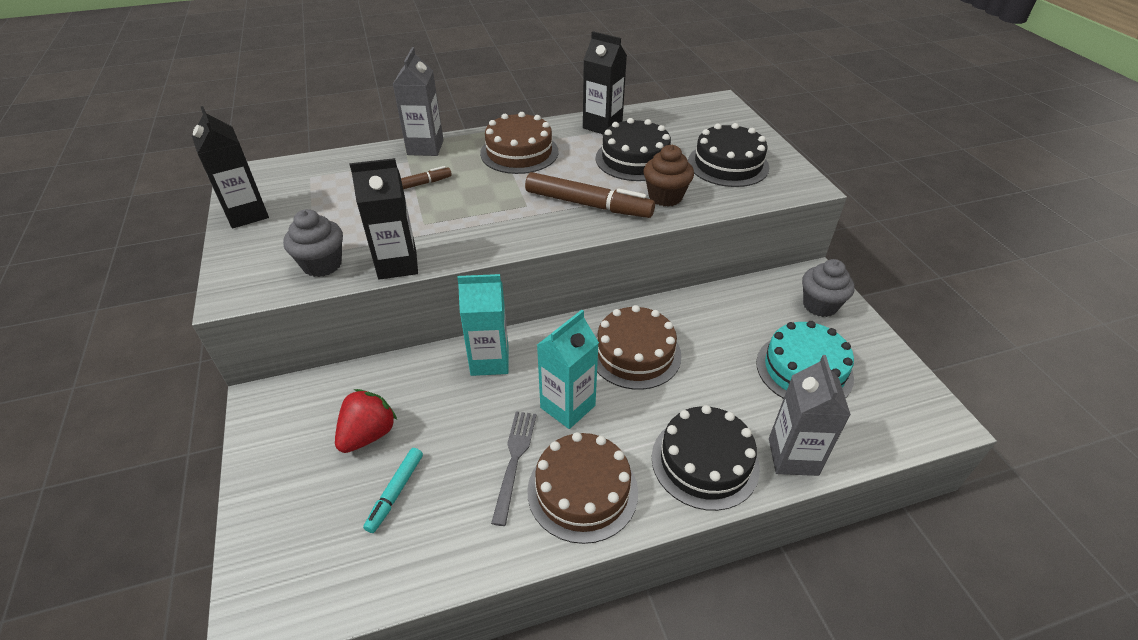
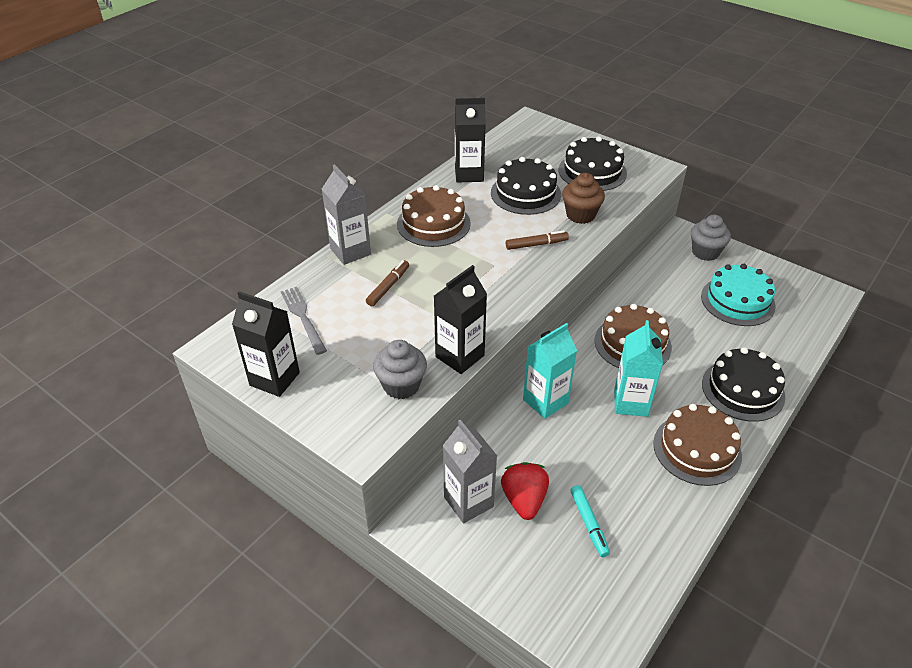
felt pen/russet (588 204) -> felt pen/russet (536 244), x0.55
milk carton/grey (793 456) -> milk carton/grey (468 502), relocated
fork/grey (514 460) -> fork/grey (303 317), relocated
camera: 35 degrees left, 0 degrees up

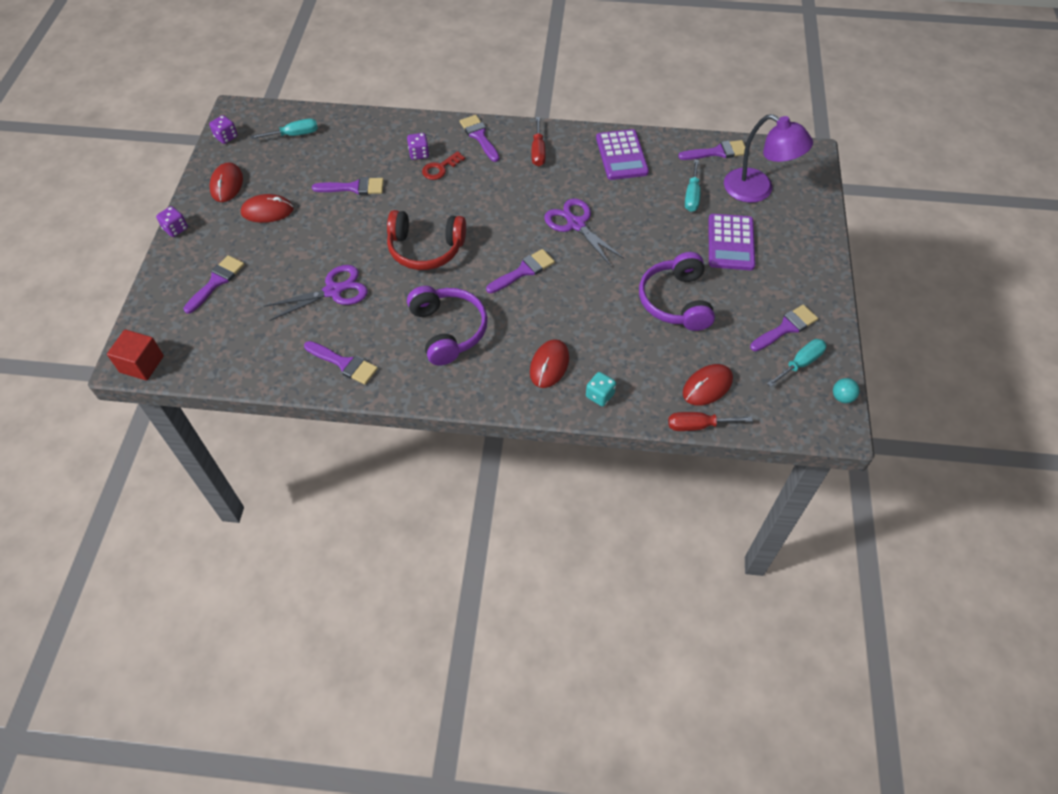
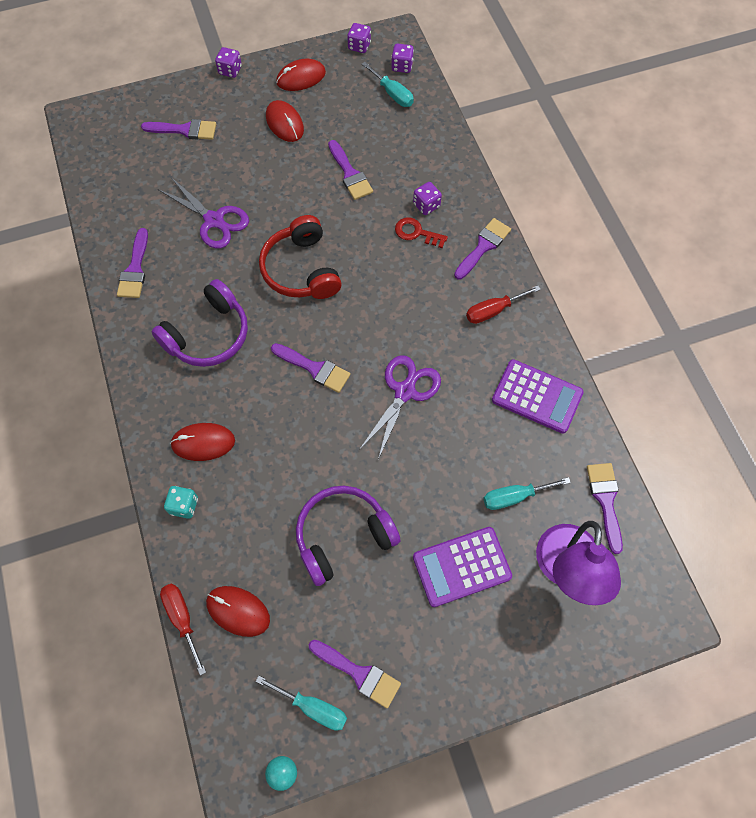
adding machine/royal purple (621 155) -> adding machine/royal purple (537 396), 120 degrees counterclockwise
paintbrush/royal purple (717 152) -> paintbrush/royal purple (605 500), 150 degrees counterclockwise
cube/crimson (142 364) -> none
none -> dice/royal purple (402 66)
camera: 65 degrees right, 10 degrees up

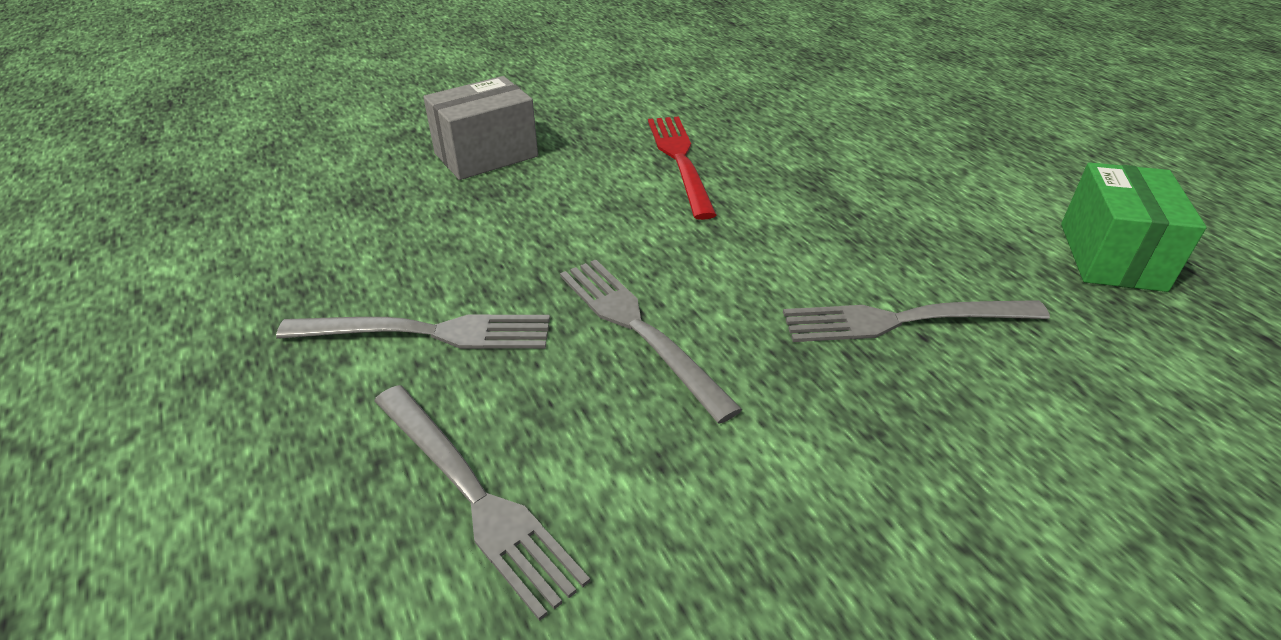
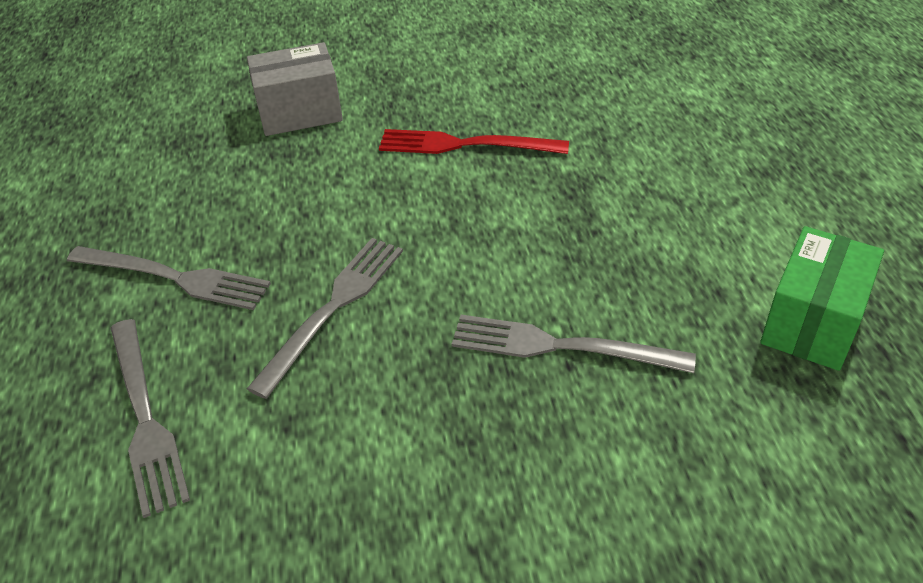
fork/crimson (680 160) -> fork/crimson (465 145), 90 degrees counterclockwise
fork/grey (638 329) -> fork/grey (333 308), 45 degrees clockwise
camera: 20 degrees right, 5 degrees up

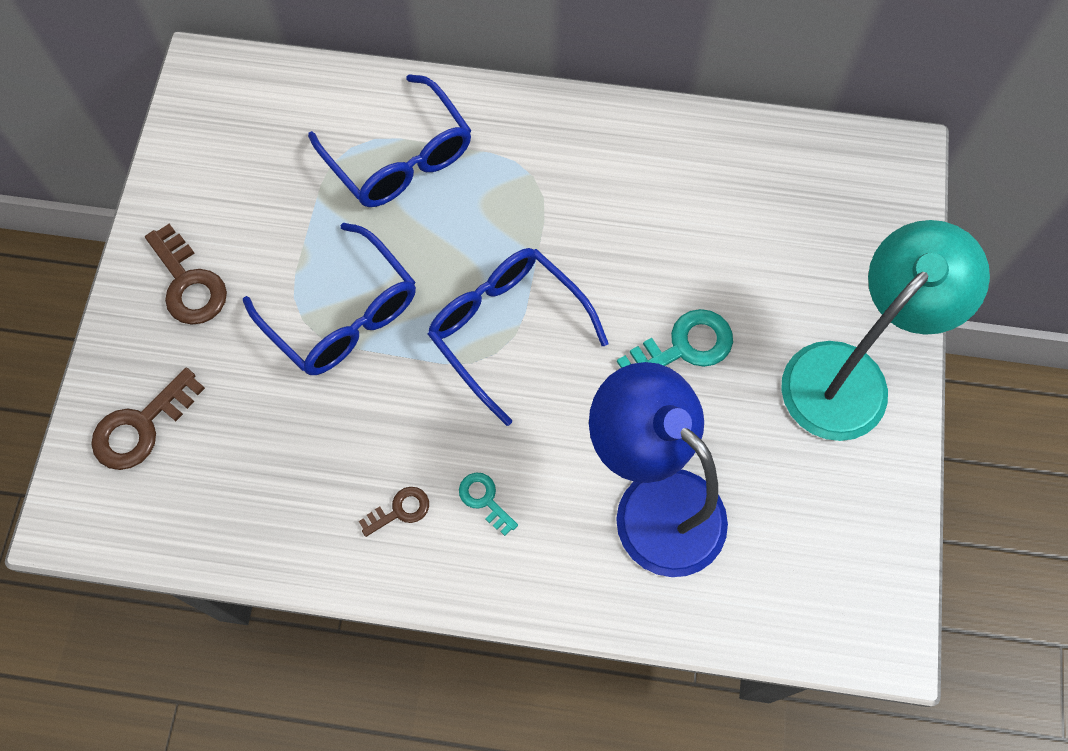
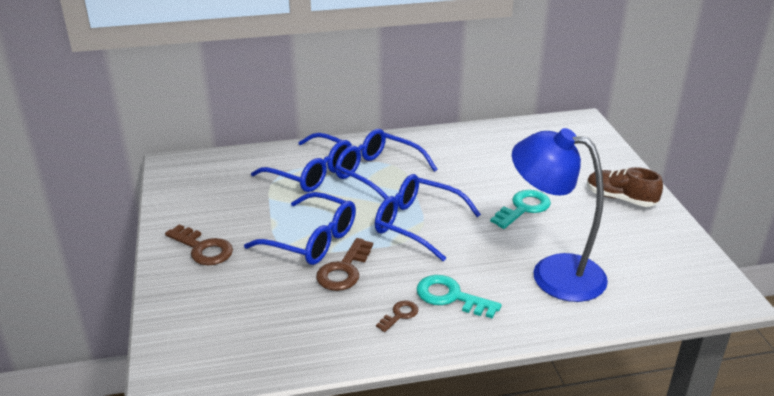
reading lamp/turquoise (849 374) -> sneaker/russet (620 198)
door key/russet (141 426) -> door key/russet (344 270), relocated
door key/turquoise (484 499) -> door key/turquoise (450 296), x1.75
none -> spectacles/royal blue (377 173)
camera: 20 degrees left, 35 degrees down

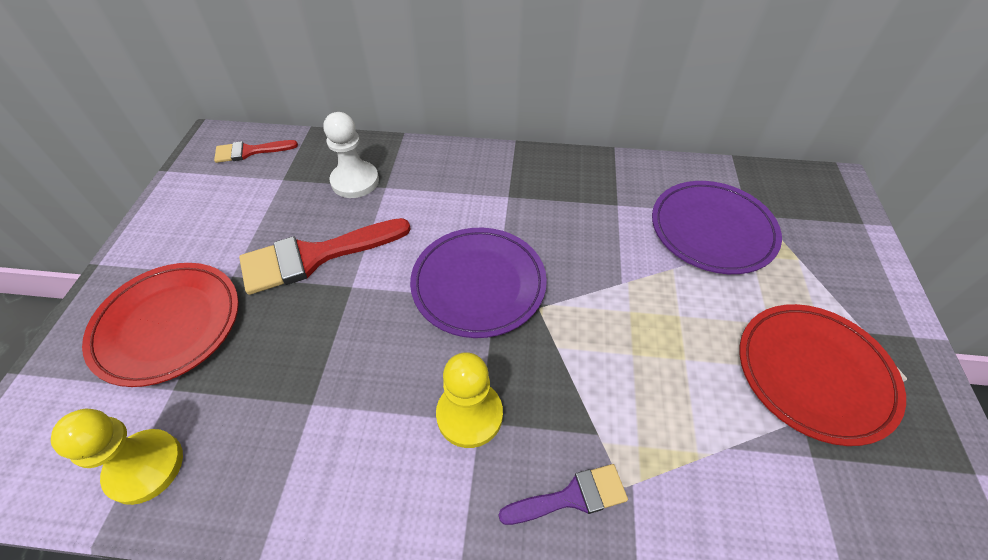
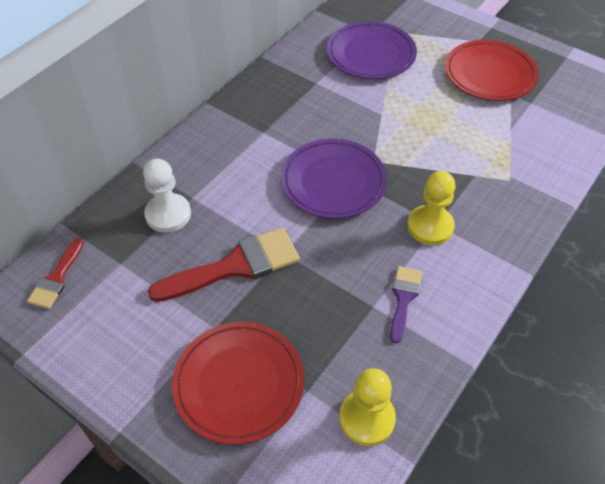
paintbrush/crimson (315 256) -> paintbrush/crimson (235 266), 120 degrees counterclockwise
paintbrush/royal purple (572 497) -> paintbrush/royal purple (403 298), relocated
camera: 60 degrees left, 0 degrees up

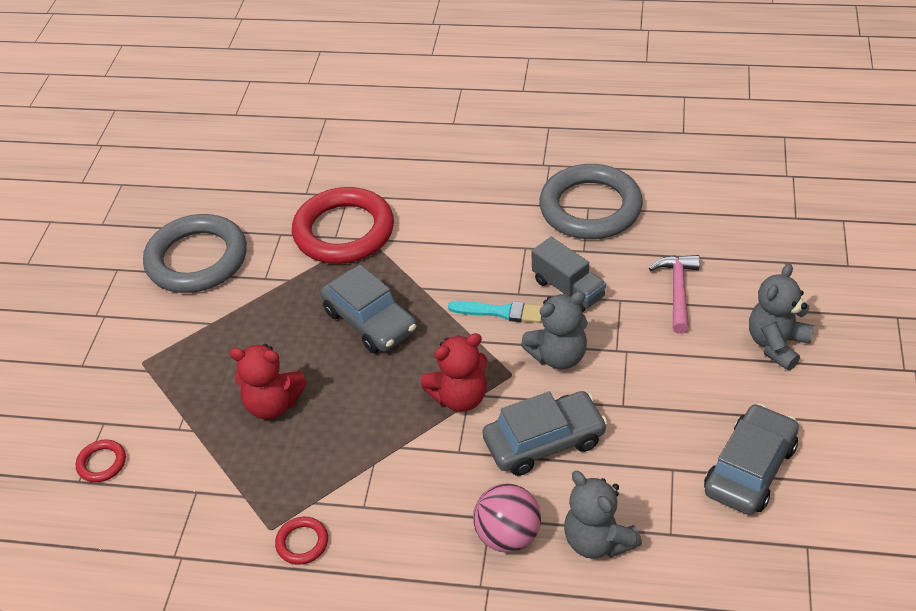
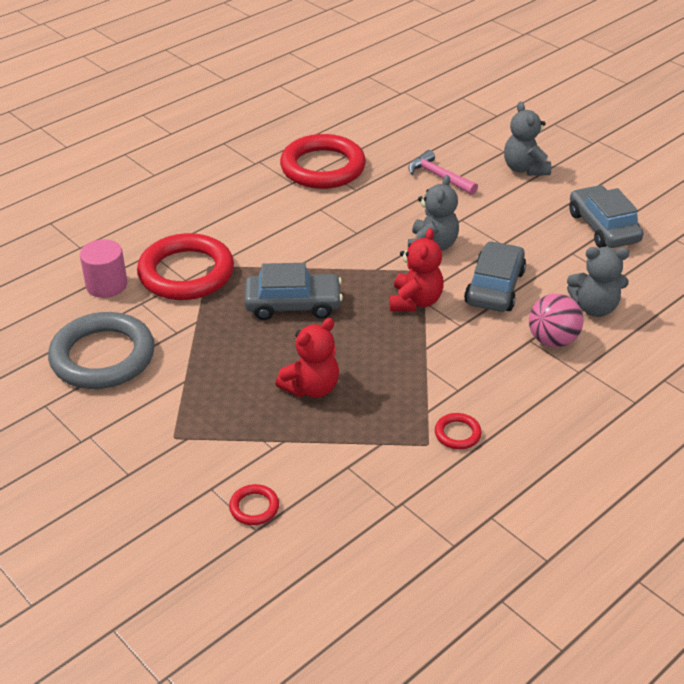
ring/grey (590 208) -> ring/crimson (323 167)
lorry/grey (568 289) -> none
paintbrush/turquoise (500 312) -> none
none -> solid cylinder/rosy (106 285)
camera: 55 degrees left, 5 degrees down

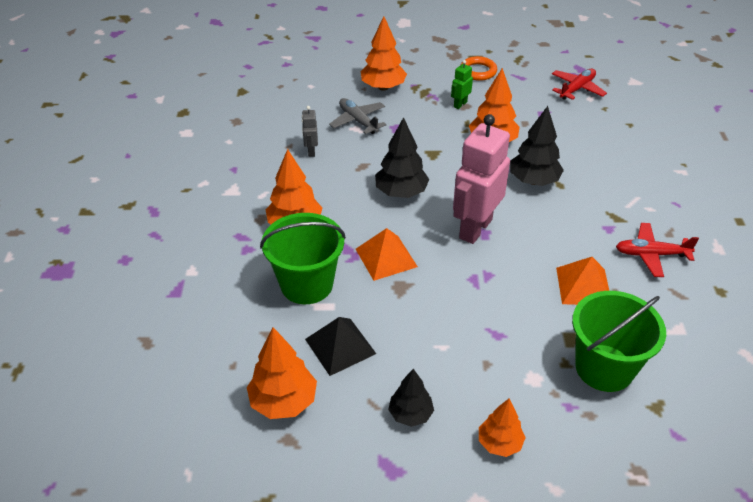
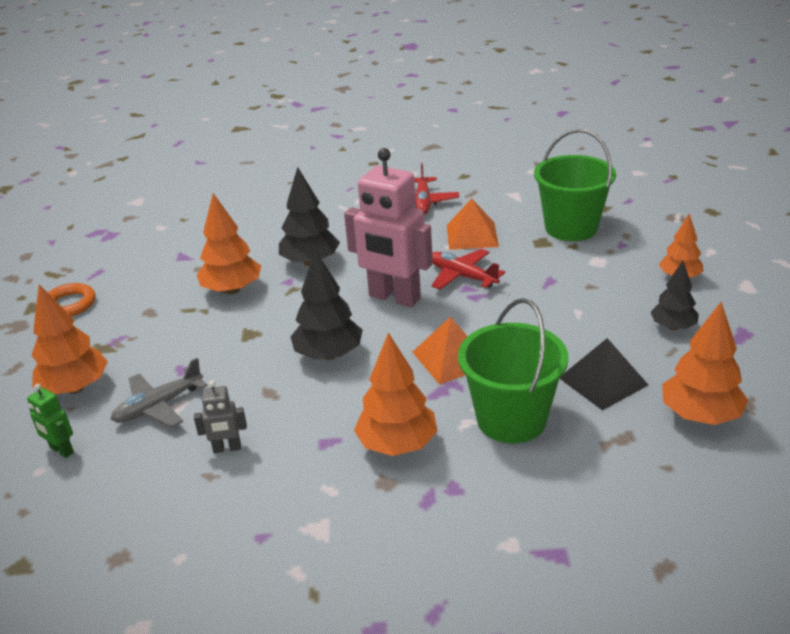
robot/emerald (460 104) -> robot/emerald (61 450), relocated
aeroplane/crimson (577 89) -> aeroplane/crimson (462 276), relocated
camera: 90 degrees left, 10 degrees down

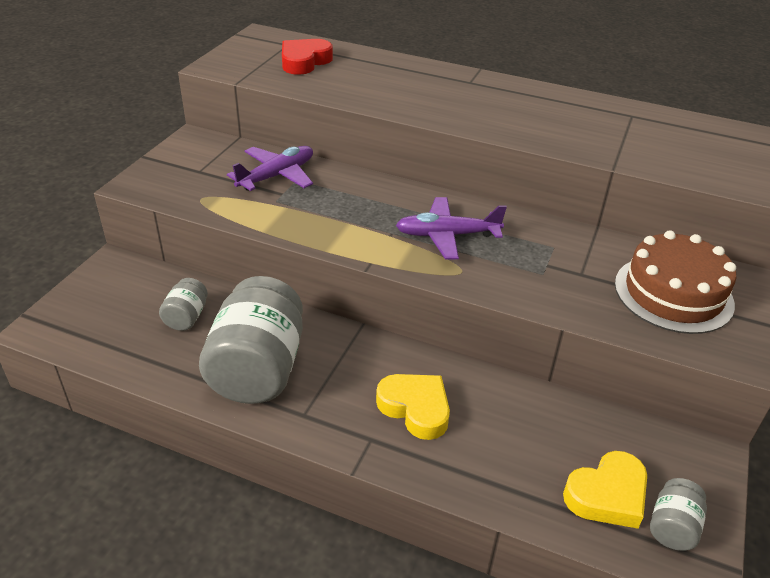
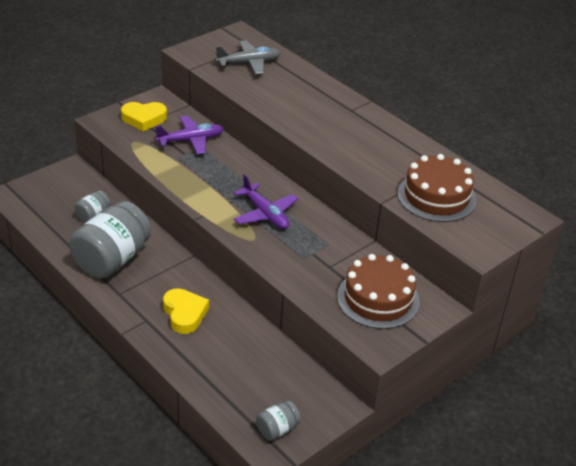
heart/crimson (304 61) -> aeroplane/grey (249 63)
aeroplane/royal purple (447 235) -> aeroplane/royal purple (265 214), 150 degrees counterclockwise
heart/golden (607 495) -> heart/golden (144 119), relocated
none -> gateau/russet (436 196)
camera: 25 degrees right, 0 degrees up

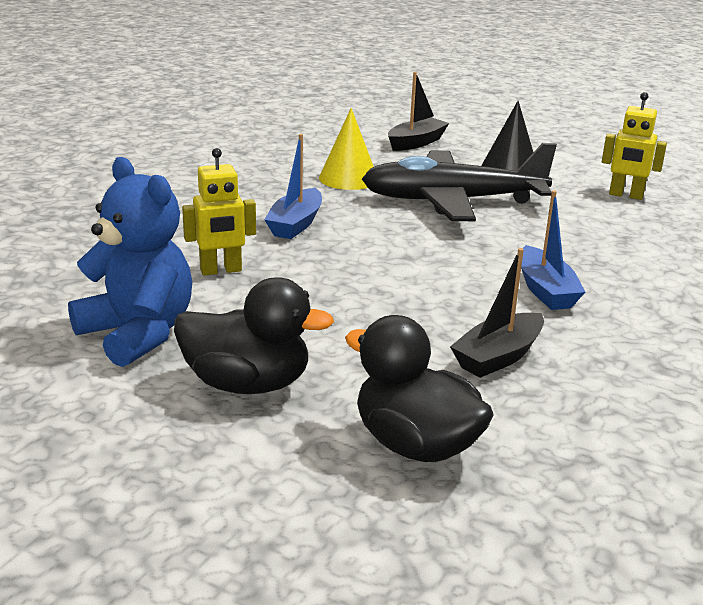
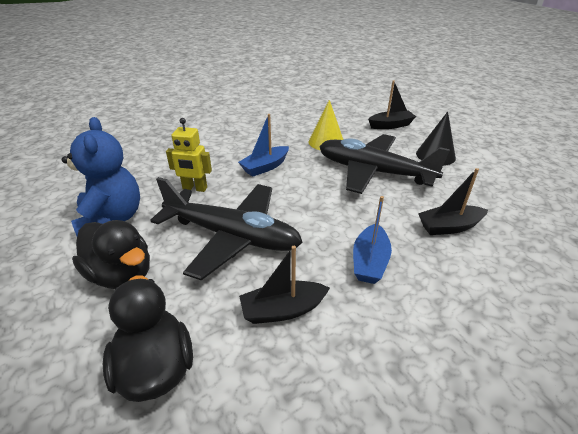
robot/golden (626 195) -> none
none -> sailboat/ebony (449 227)
none -> aeroplane/ebony (232 236)
camera: 30 degrees right, 10 degrees up

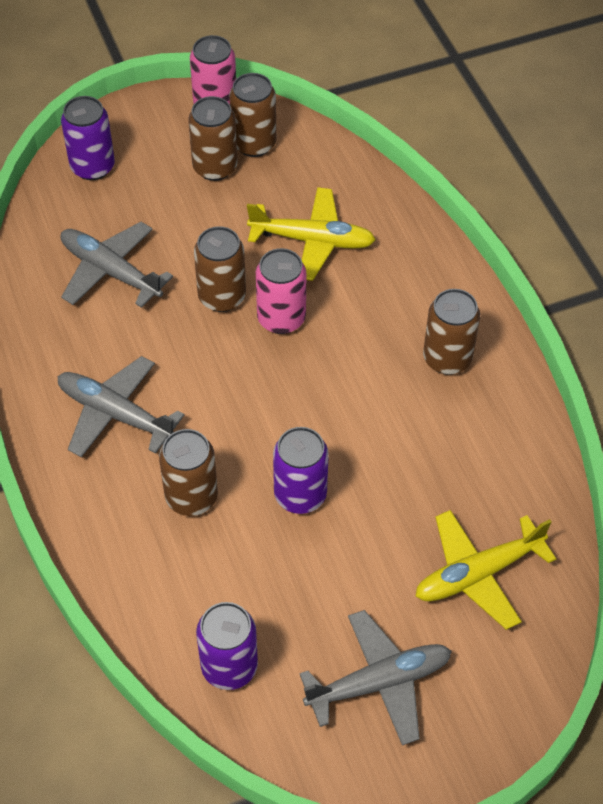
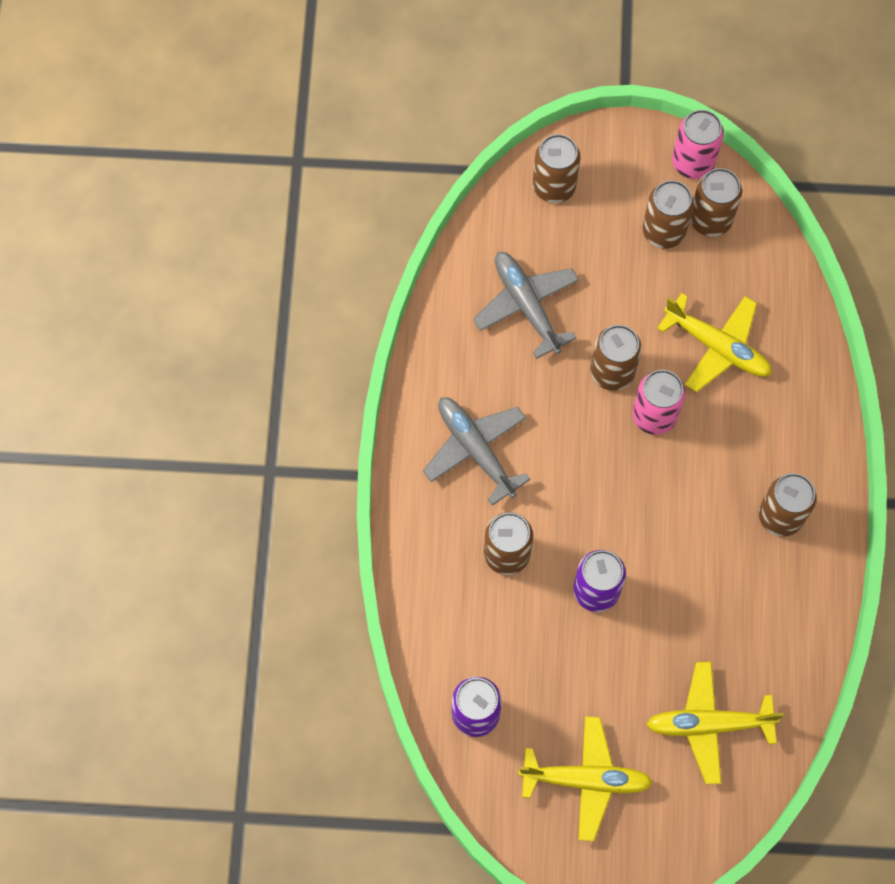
tin/royal purple (92 167) -> tin/russet (554 186)
aeroplane/grey (379 682) -> aeroplane/golden (586 780)
camera: 25 degrees right, 15 degrees up

